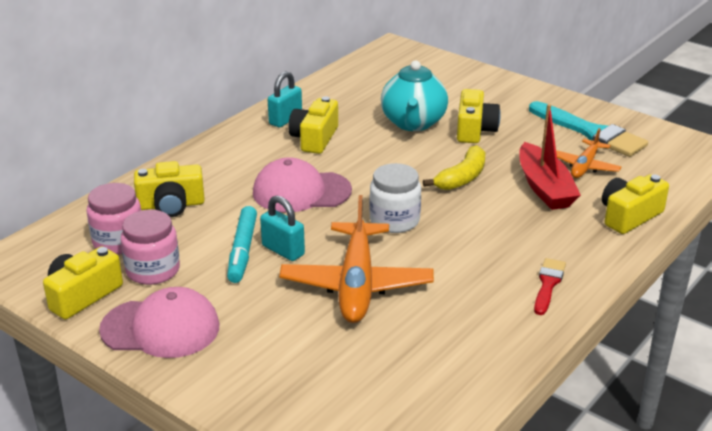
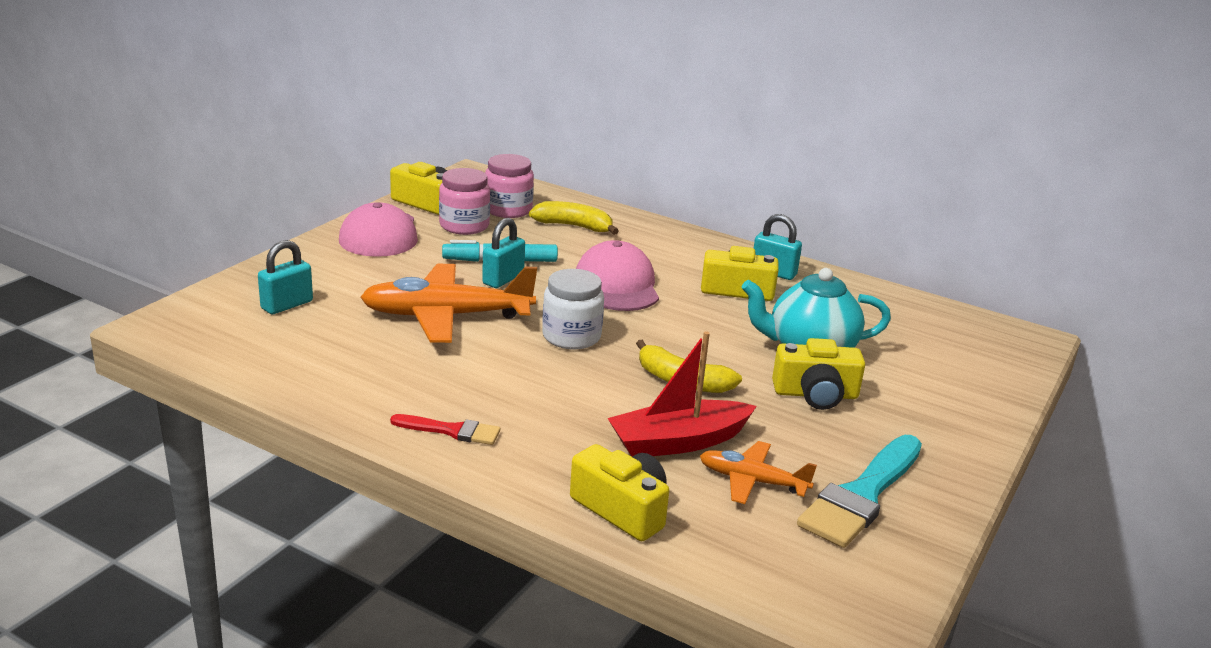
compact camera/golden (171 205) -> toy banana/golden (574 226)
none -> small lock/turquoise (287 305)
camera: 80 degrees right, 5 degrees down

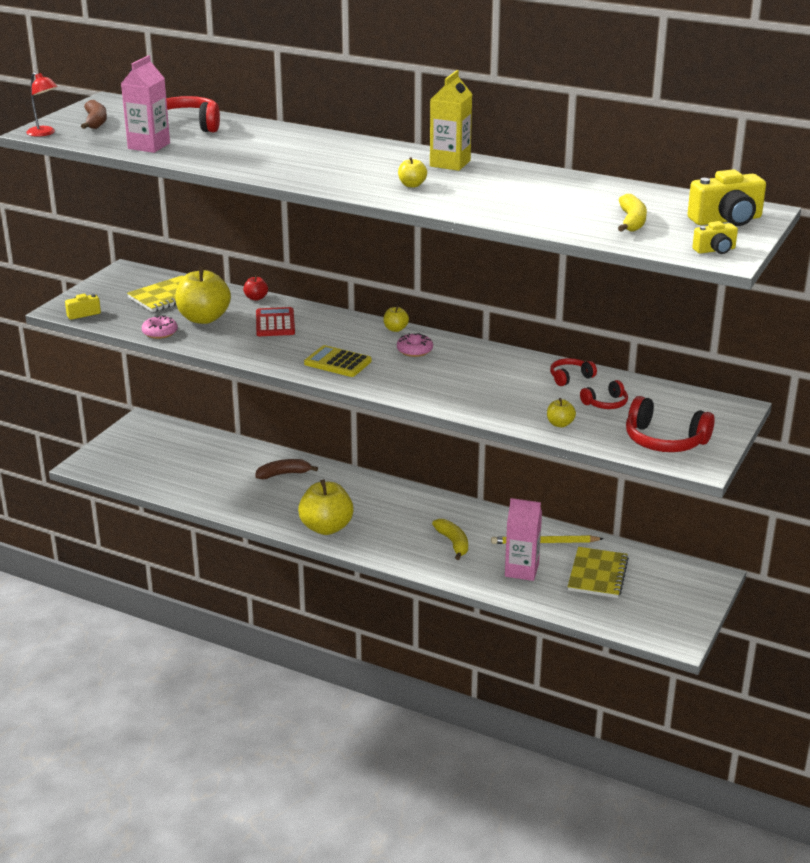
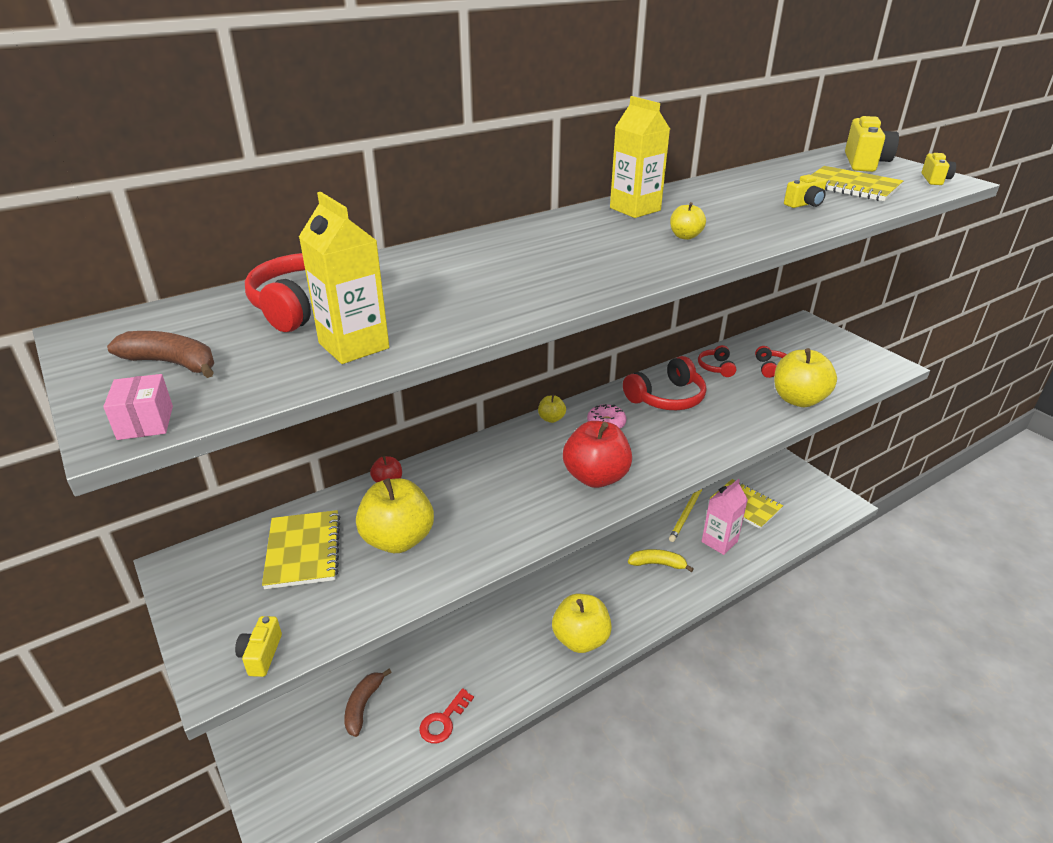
milk carton/rosy (149 146) -> milk carton/golden (354 346)
reading lamp/crimson (44 133) -> parcel/rosy (145 422)
toy banana/golden (631 221) -> notepad/golden (851 187)
adding machine/crimson (275 323) -> none
glazed donut/rosy (160 332) -> none
adding machine/golden (338 362) -> toy apple/crimson (595 477)
headset/crimson (664 440) -> headset/crimson (666 398), relocated
toy apple/golden (560 424) -> toy apple/golden (798 399), x2.18
toy banana/russet (283 474) -> toy banana/russet (363 706), relocated
none -> compact camera/golden (805 204)
none -> door key/crimson (443 721)
camera: 60 degrees left, 5 degrees up

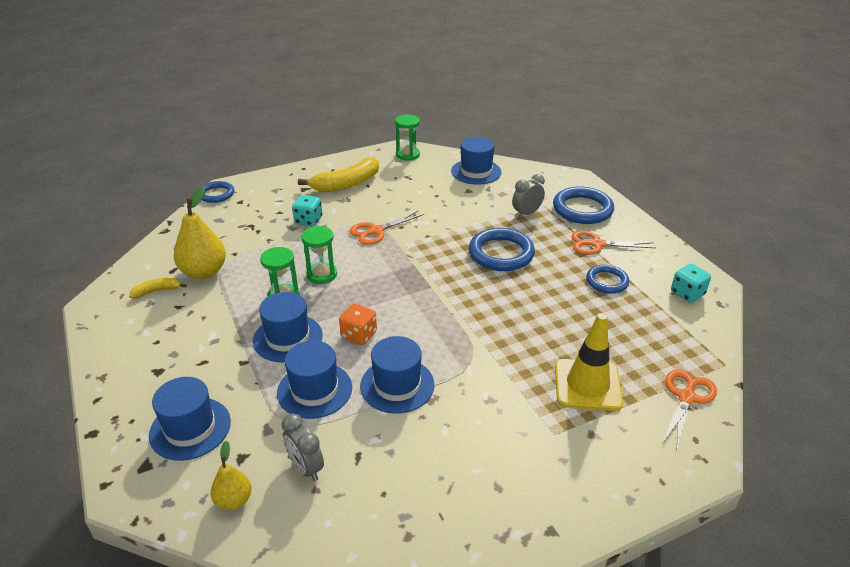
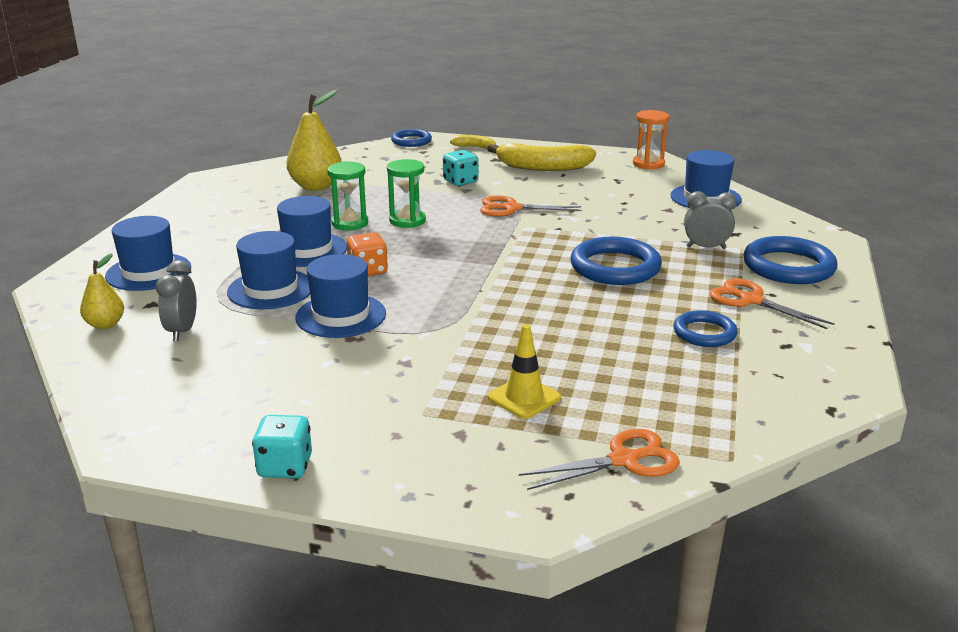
hourglass/emerald (408 155) -> hourglass/orange-coloured (648 164)
dice/turquoise (687 293) -> dice/turquoise (285 467), relocated
toy banana/golden (157 291) -> toy banana/golden (475 147), relocated
safety cone/golden (587 385) -> safety cone/golden (524 397), x0.64
camera: 40 degrees right, 10 degrees down

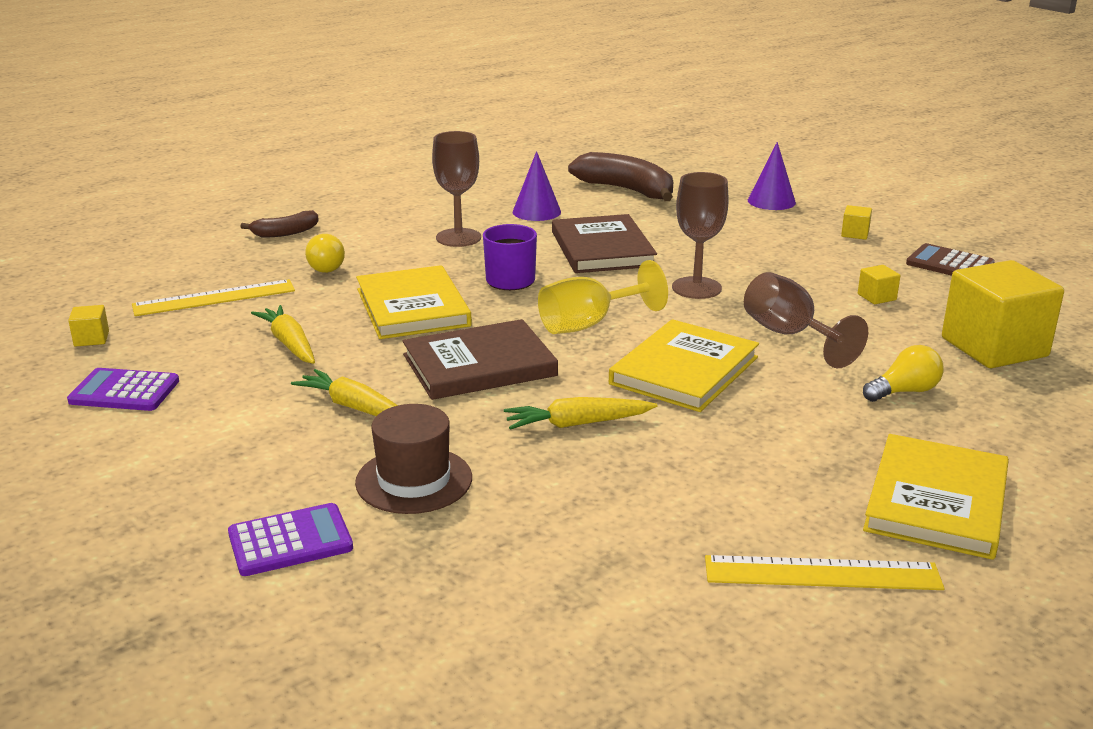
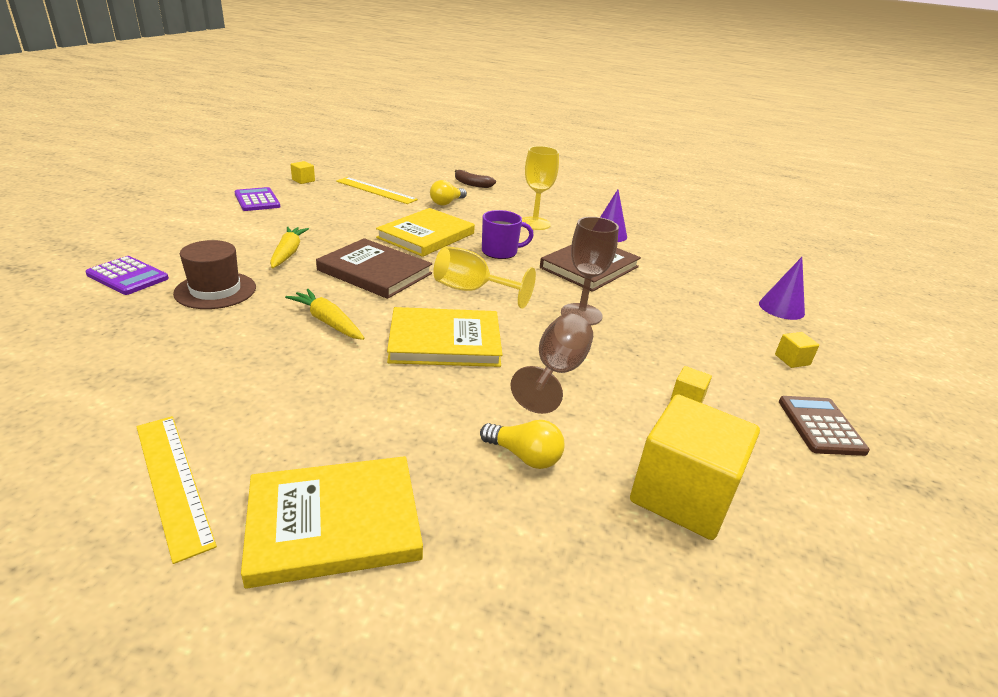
goblet/russet (458 238) -> goblet/golden (534 223)
toy banana/russet (626 190) -> none
carrot/golden (289 344) -> none
camera: 50 degrees right, 5 degrees up

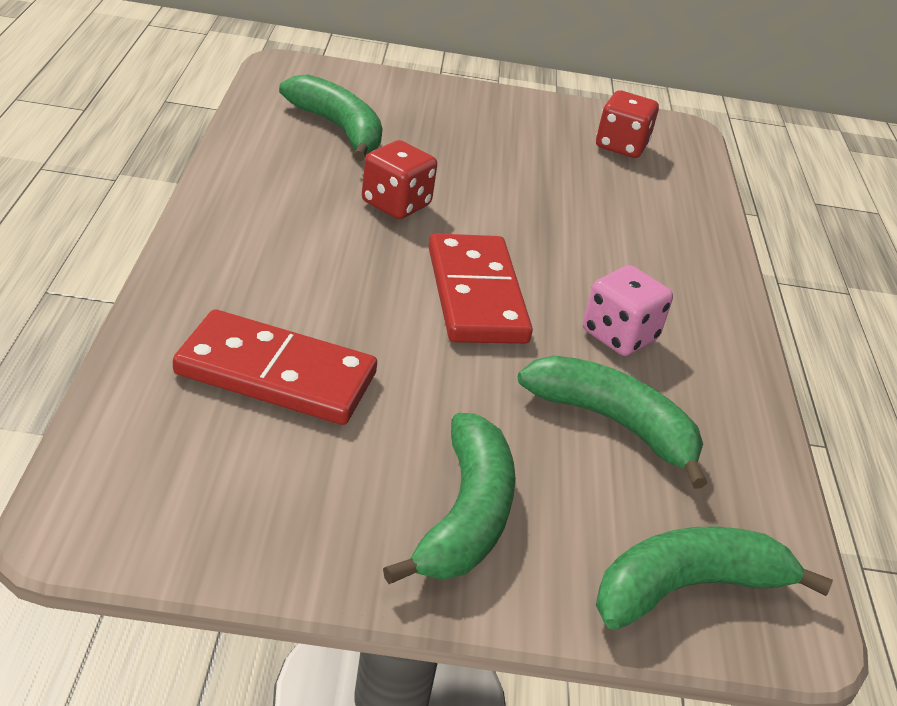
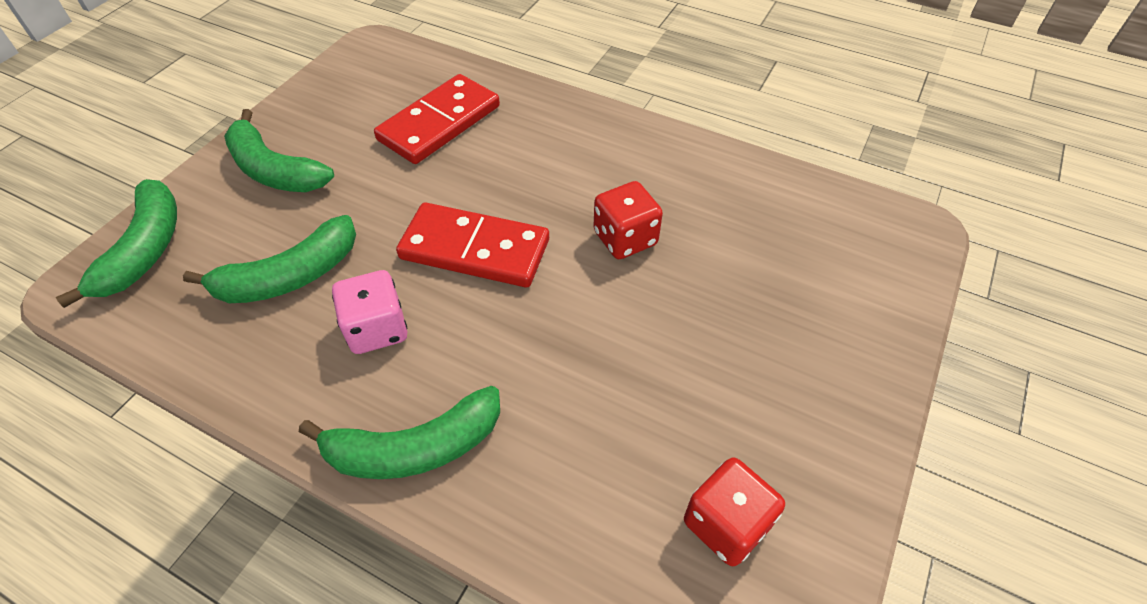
toy banana/emerald (338 129) -> toy banana/emerald (414 447), relocated
camera: 120 degrees right, 15 degrees up

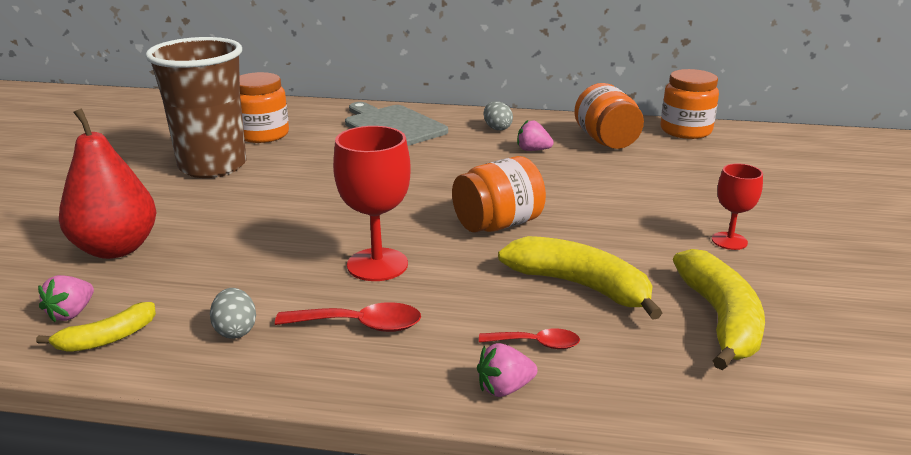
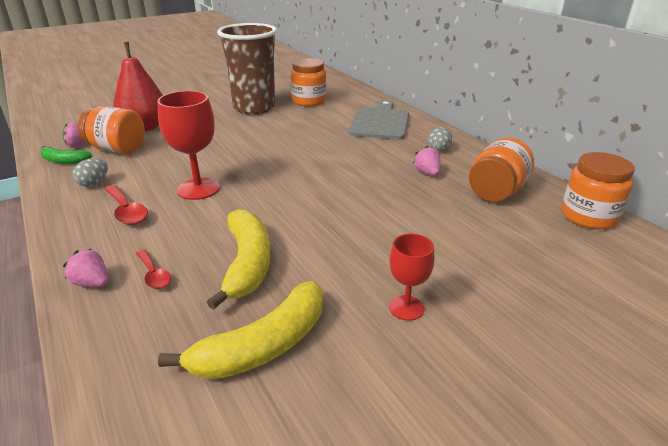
jam jar/orange-coloured (498 224) -> jam jar/orange-coloured (117 149), relocated
toy banana/golden (107 338) -> toy banana/emerald (64 161)
camera: 50 degrees right, 5 degrees up

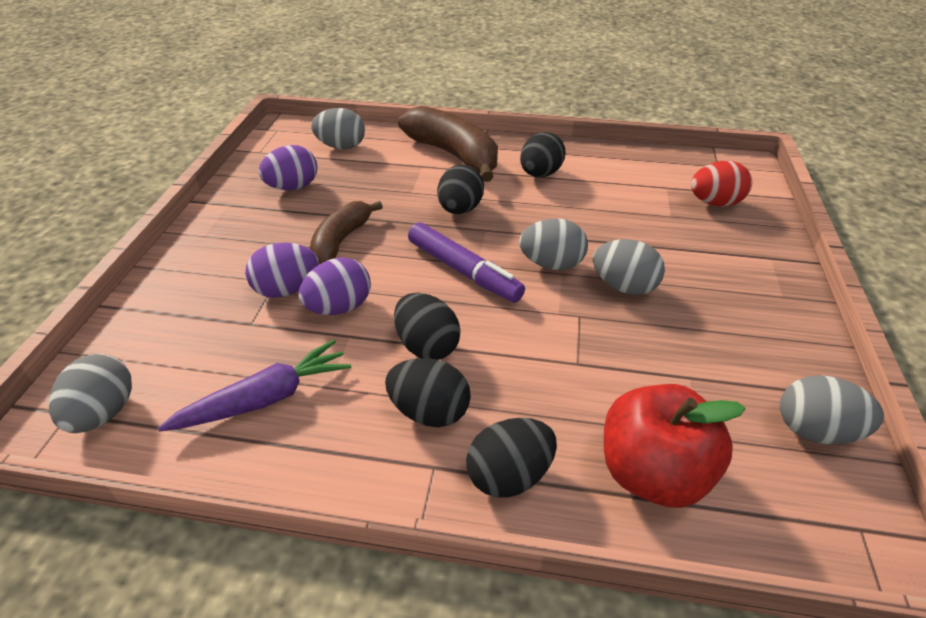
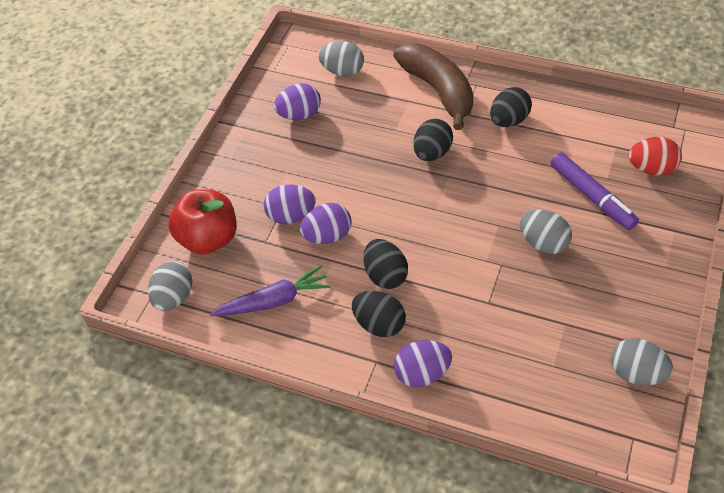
toy banana/russet (341 240) -> none
egg shape/grey (551 264) -> none
felt pen/royal purple (463 271) -> felt pen/royal purple (592 196), relocated
toy apple/crimson (652 472) -> toy apple/crimson (209 239), relocated
egg shape/ebony (509 475) -> egg shape/royal purple (422 373)
camera: 15 degrees right, 10 degrees up

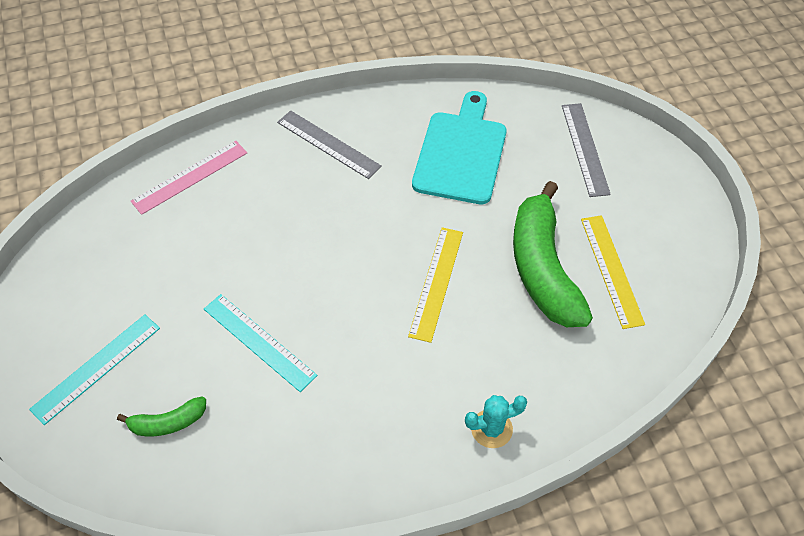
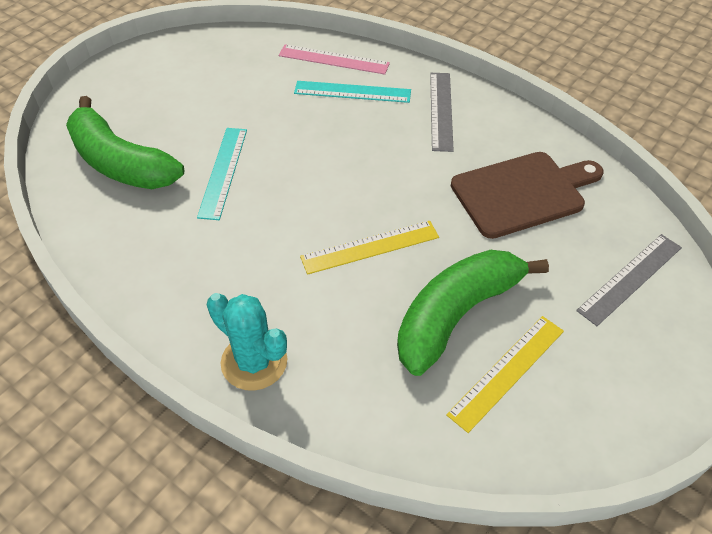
chopping board/turquoise (461 153) -> chopping board/russet (522 193)
straightedge/turquoise (96 367) -> straightedge/turquoise (352 92), relocated
saguaro cactus/turquoise (491 429) -> saguaro cactus/turquoise (254 362), x1.51
toy banana/emerald (167 422) -> toy banana/emerald (120 162), x2.16
camera: 55 degrees right, 5 degrees down

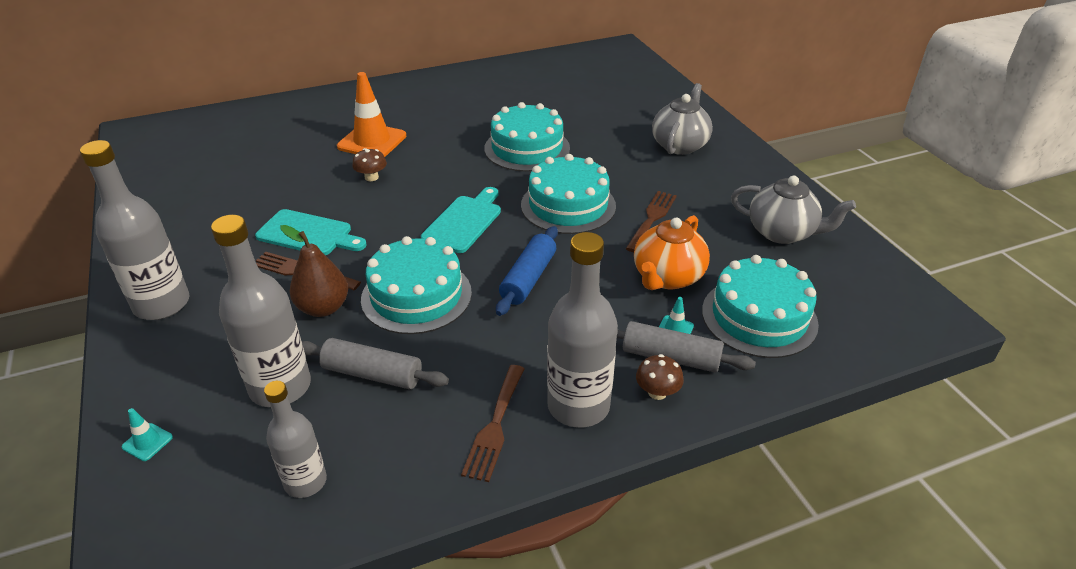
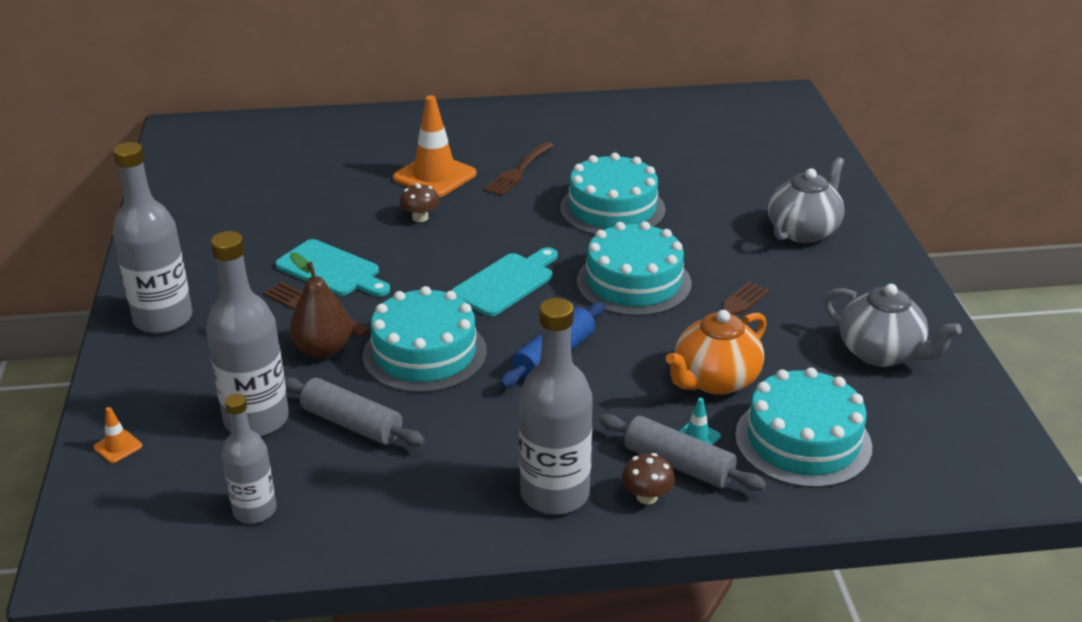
fork/russet (495 426) -> fork/russet (518 171), relocated
safety cone/turquoise (147 442) -> safety cone/orange-coloured (118 447)
camera: 15 degrees right, 5 degrees down

